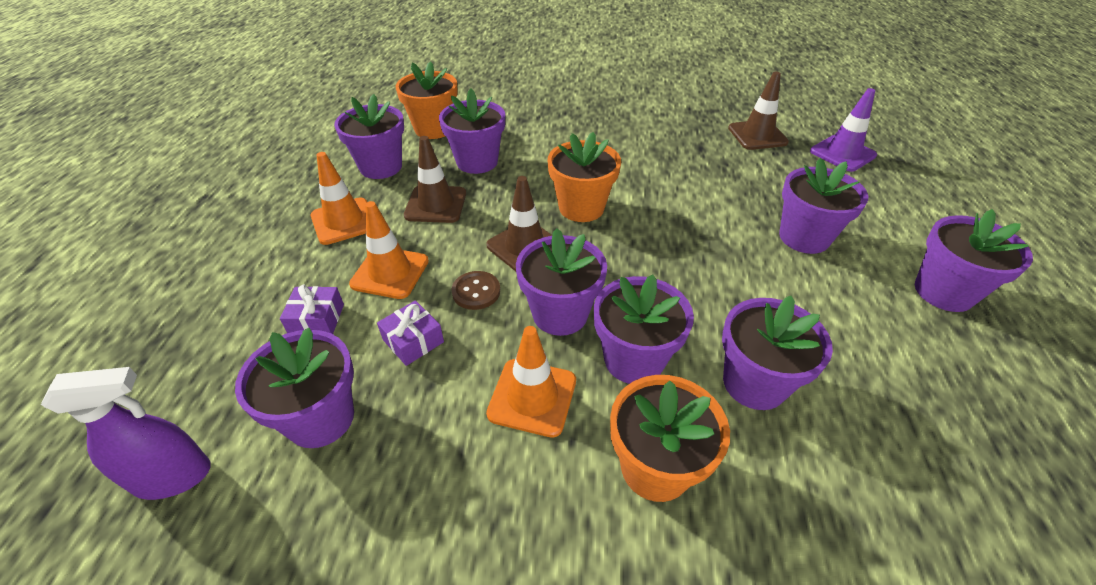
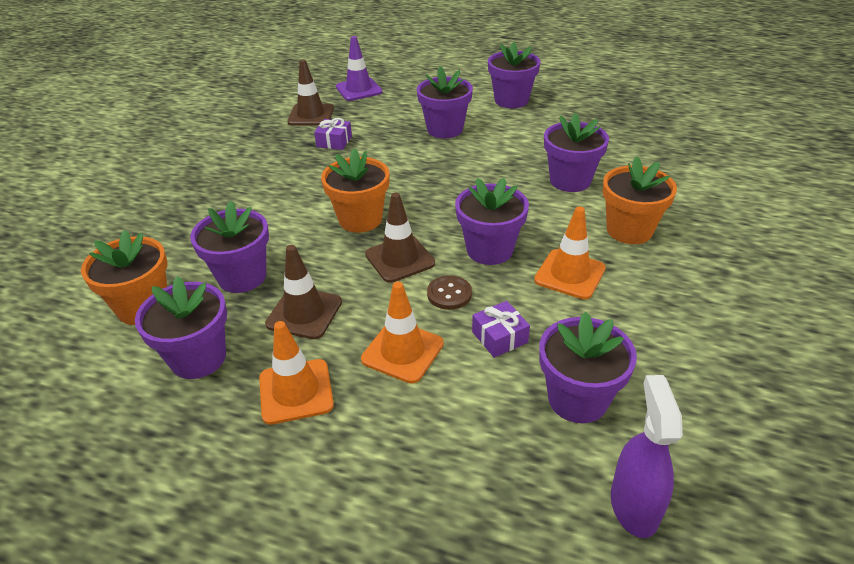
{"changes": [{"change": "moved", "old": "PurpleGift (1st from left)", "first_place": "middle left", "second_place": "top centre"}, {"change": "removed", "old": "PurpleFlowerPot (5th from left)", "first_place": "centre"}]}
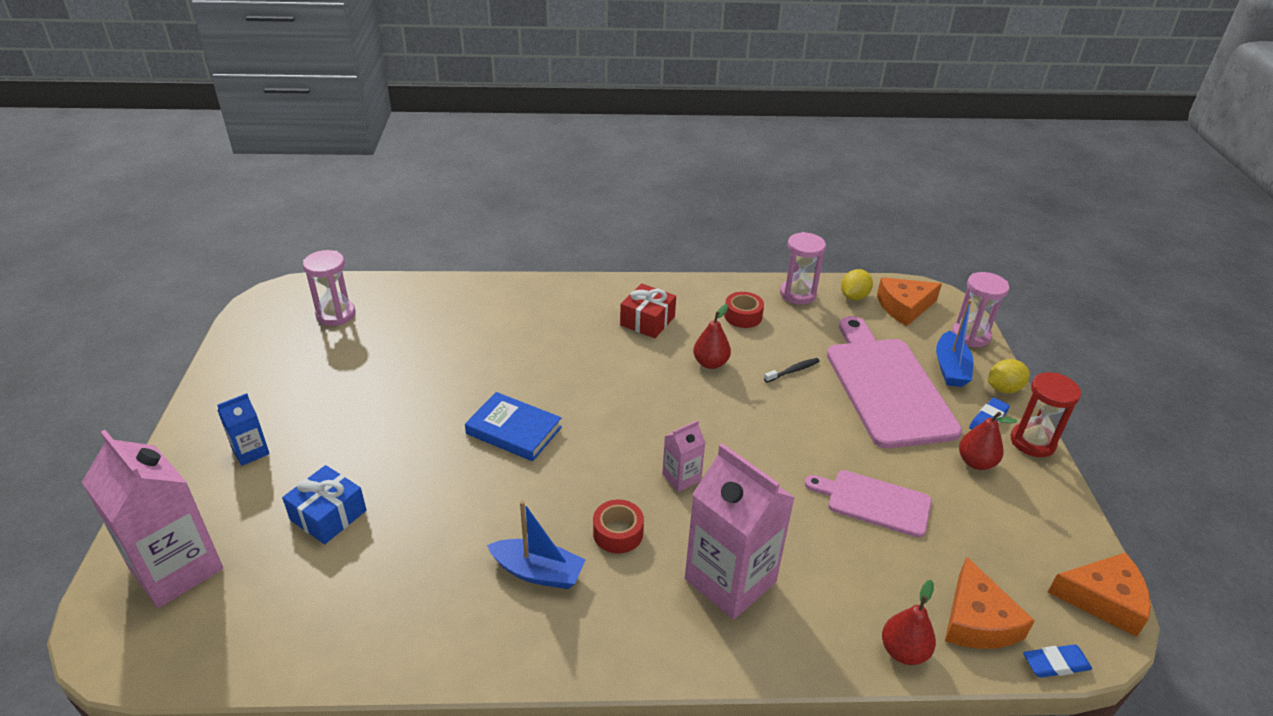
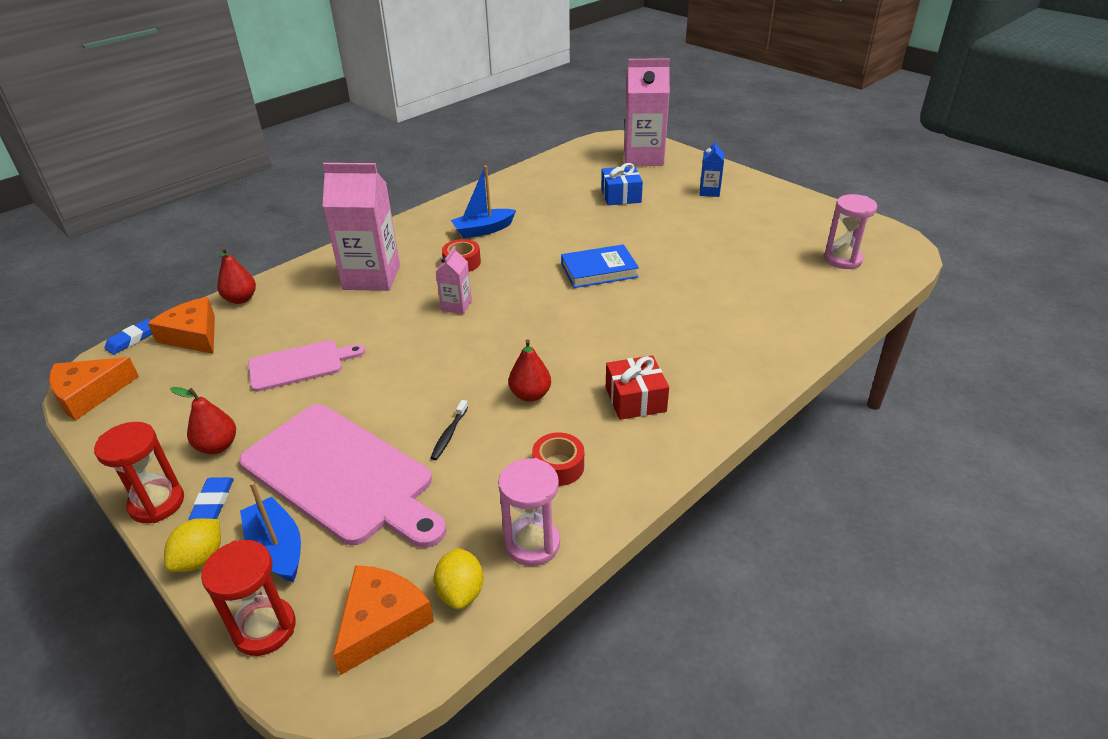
{"changes": [{"change": "recoloured", "old": "PinkHourglass (3rd from left)", "new": "RedHourglass (2nd from left)", "first_place": "middle right", "second_place": "bottom left"}]}
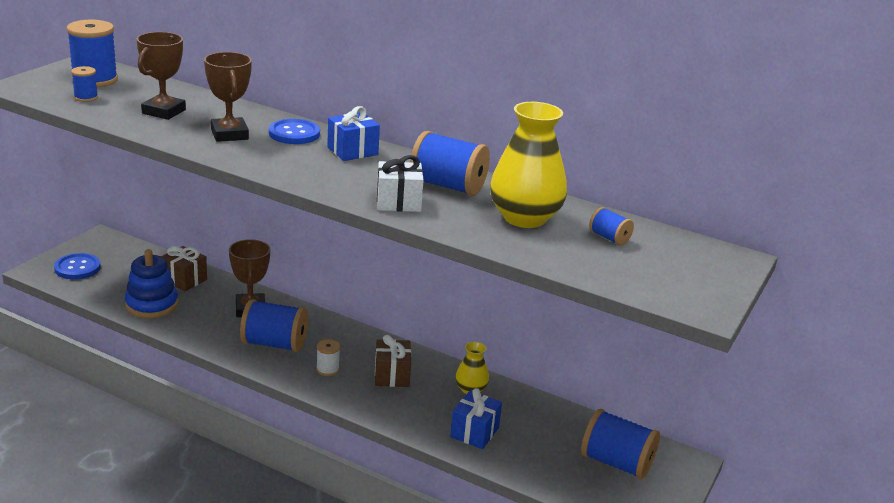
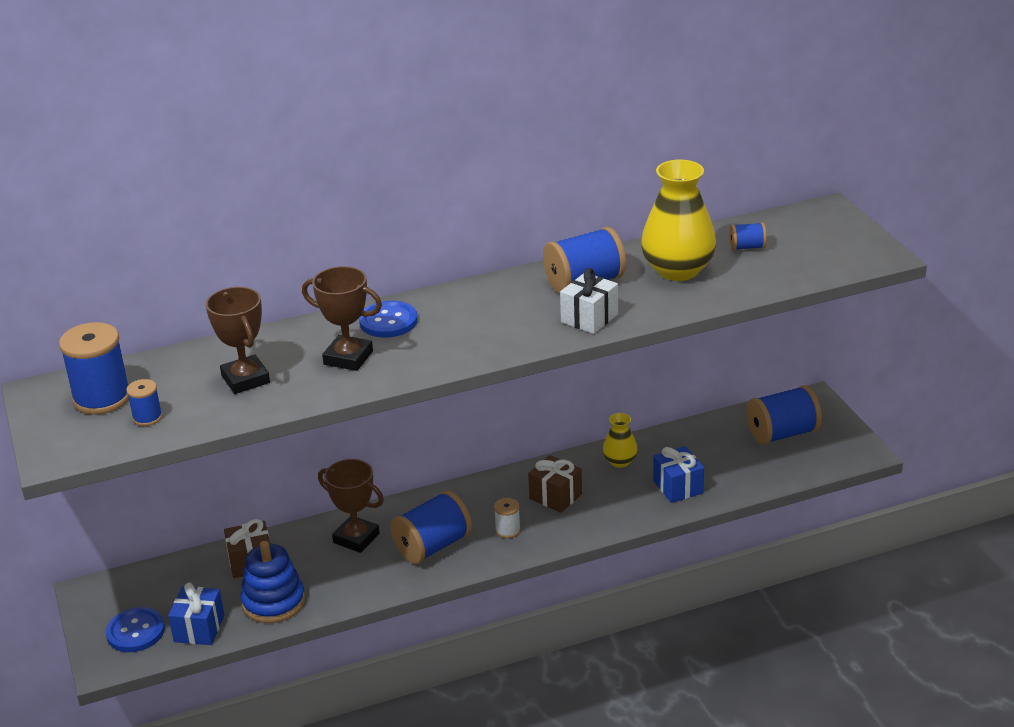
{"changes": [{"change": "moved", "old": "BlueGift (1st from left)", "first_place": "top centre", "second_place": "bottom left"}]}
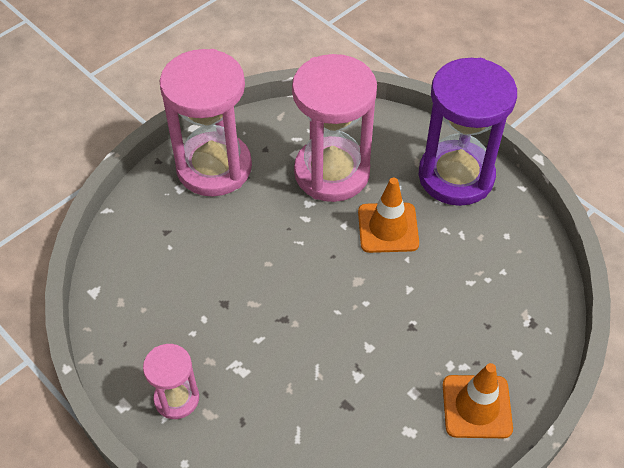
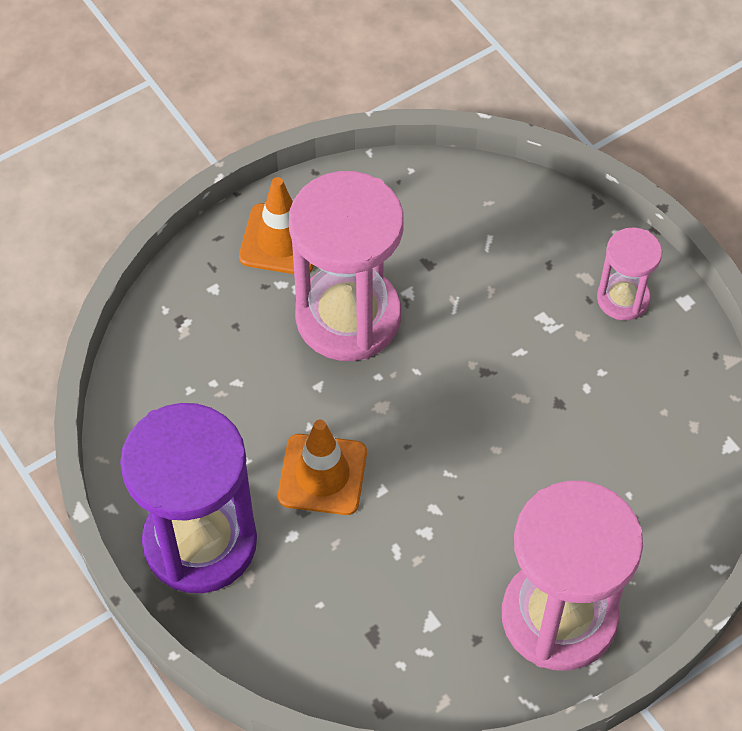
{"changes": [{"change": "moved", "old": "PinkHourglass (3rd from left in the first image)", "new": "PinkHourglass (1st from left)", "first_place": "top centre", "second_place": "centre"}]}
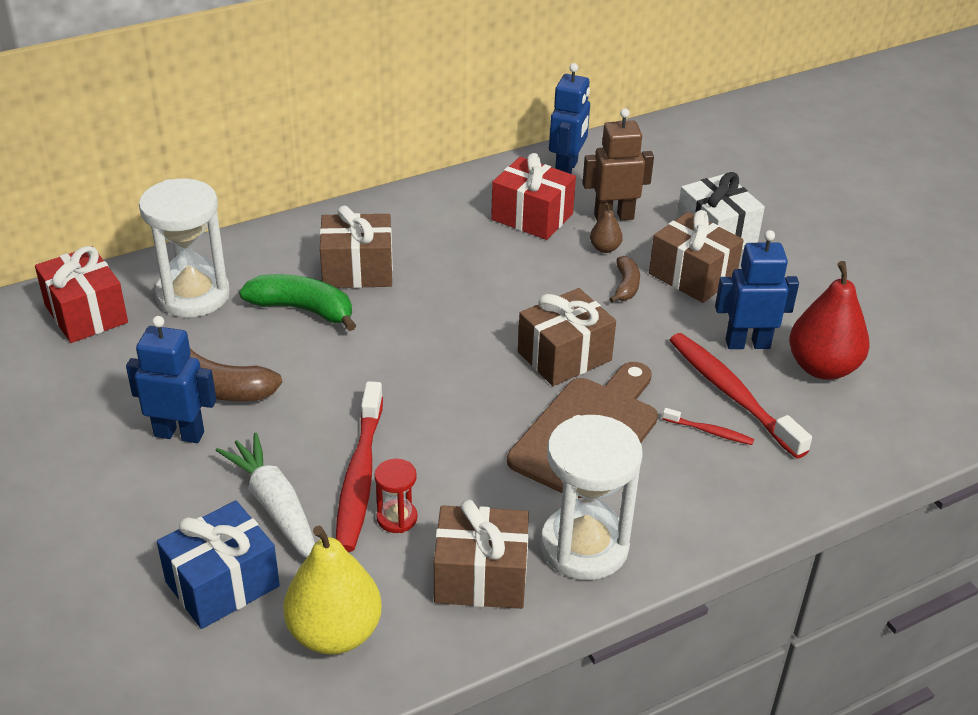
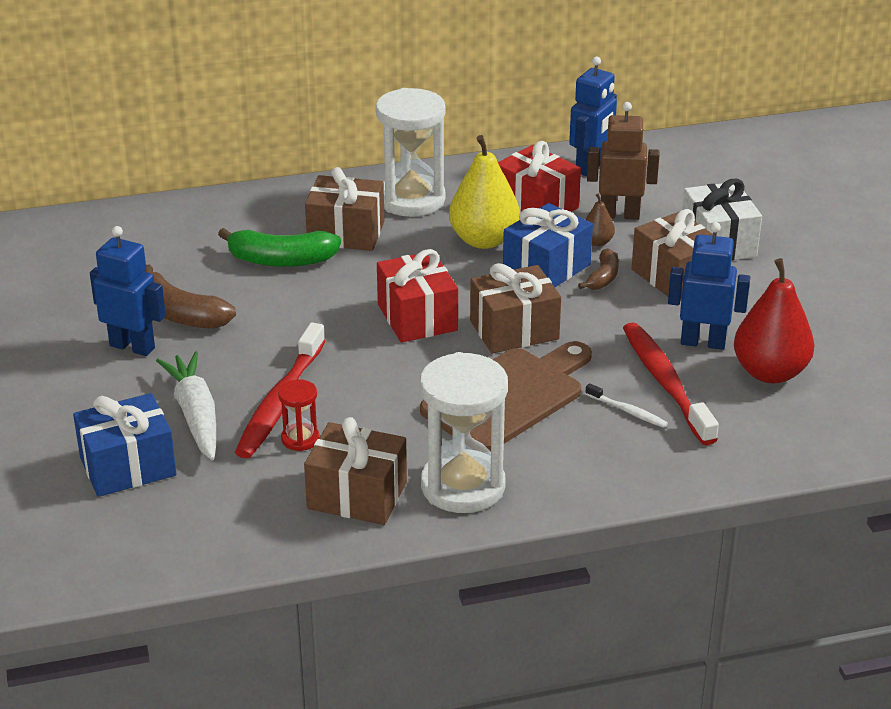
{"changes": [{"change": "turned", "old": "GreenBanana", "first_place": "middle left", "second_place": "middle left", "degrees": 150}, {"change": "moved", "old": "WhiteHourglass (1st from left)", "first_place": "middle left", "second_place": "top centre"}, {"change": "moved", "old": "RedGift (1st from left)", "first_place": "middle left", "second_place": "centre"}, {"change": "moved", "old": "YellowPear", "first_place": "bottom centre", "second_place": "top centre"}, {"change": "added", "new": "BlueGift (2nd from left)", "second_place": "centre"}, {"change": "recoloured", "old": "RedToothbrush (2nd from left)", "new": "WhiteToothbrush", "first_place": "middle right", "second_place": "middle right"}]}
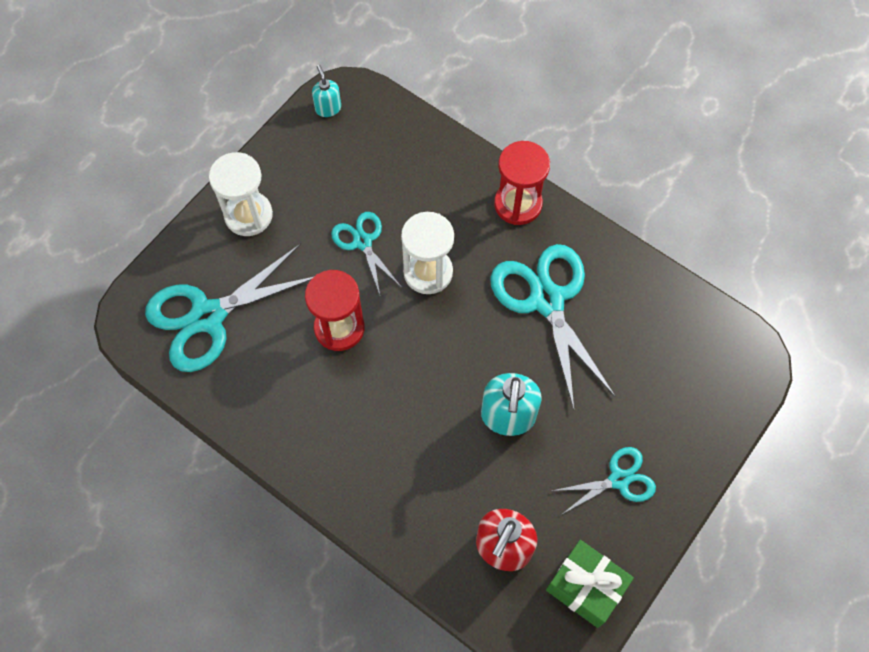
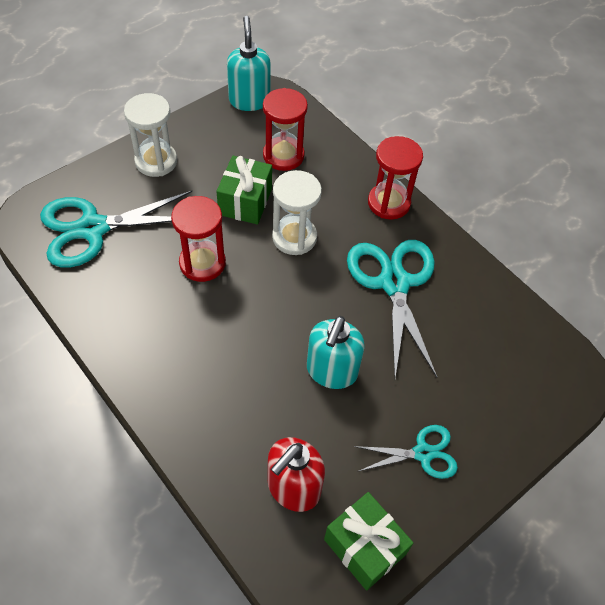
{"changes": [{"change": "replaced", "old": "TurquoiseScissors (2nd from left)", "new": "GreenGift (1st from left)", "first_place": "centre", "second_place": "top centre"}, {"change": "resized", "old": "TurquoiseSoapDispenser (1st from left)", "first_place": "top centre", "second_place": "top centre", "factor": 1.81}, {"change": "added", "new": "RedHourglass (2nd from left)", "second_place": "top centre"}]}
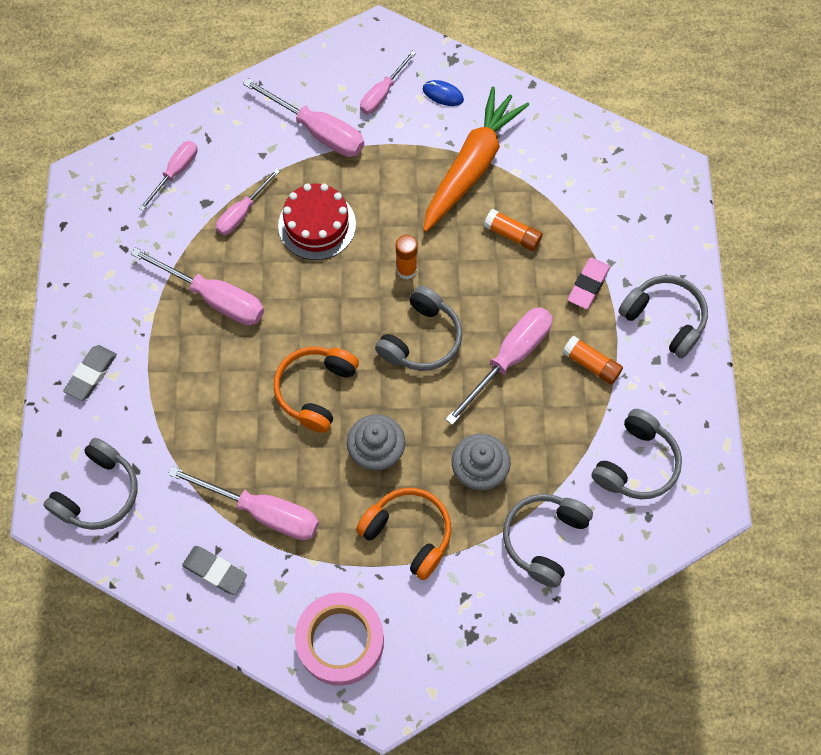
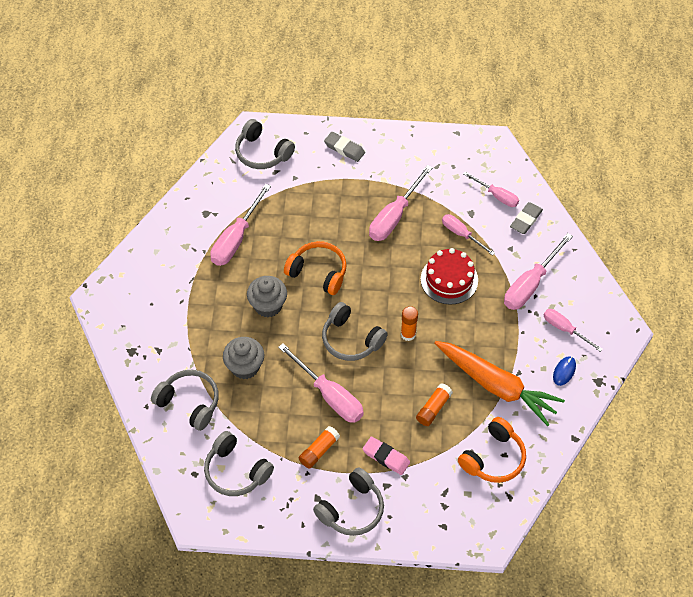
{"changes": [{"change": "moved", "old": "OrangeHeadphones (2nd from left)", "first_place": "bottom centre", "second_place": "bottom right"}, {"change": "moved", "old": "GreyEraser (2nd from left)", "first_place": "bottom left", "second_place": "middle right"}, {"change": "removed", "old": "PinkTape", "first_place": "bottom centre"}]}
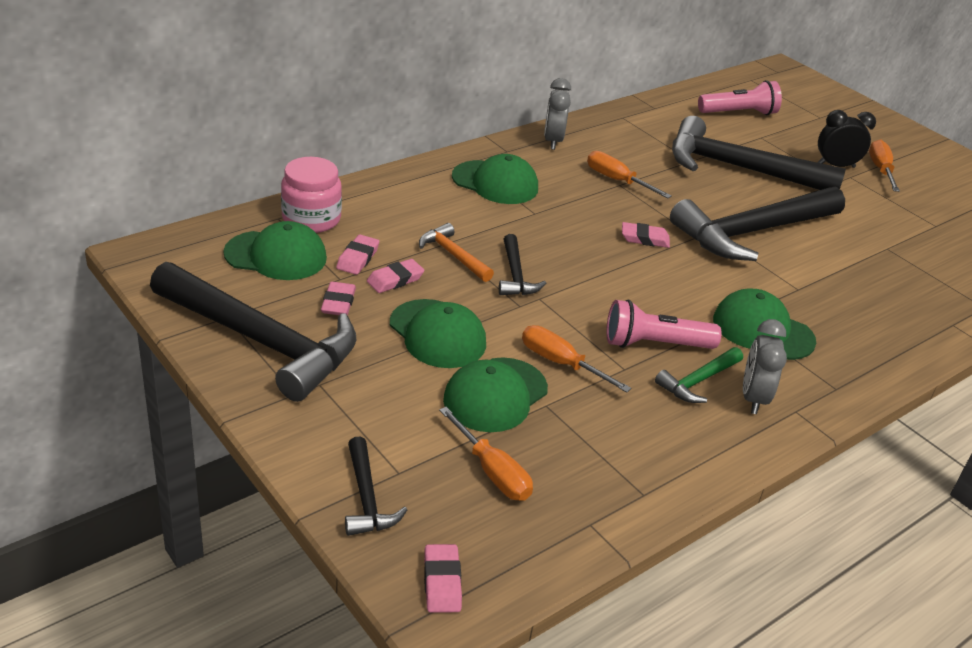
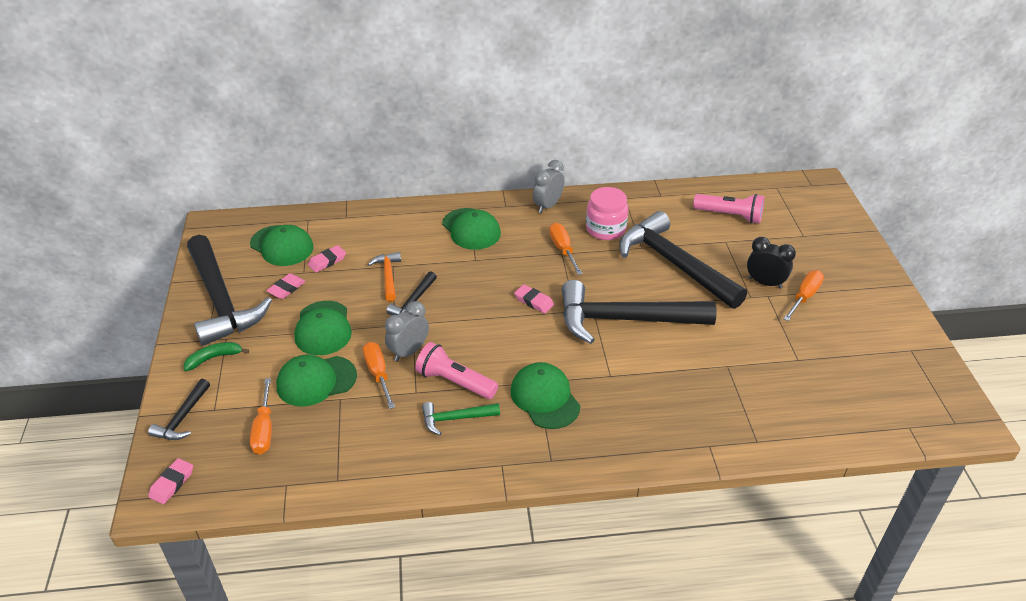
{"changes": [{"change": "added", "new": "GreenBanana", "second_place": "middle left"}, {"change": "moved", "old": "GreyClock (2nd from left in the first image)", "new": "GreyClock (1st from left)", "first_place": "middle right", "second_place": "centre"}, {"change": "moved", "old": "PinkJar", "first_place": "top left", "second_place": "centre"}, {"change": "removed", "old": "PinkEraser (3rd from left)", "first_place": "centre"}]}
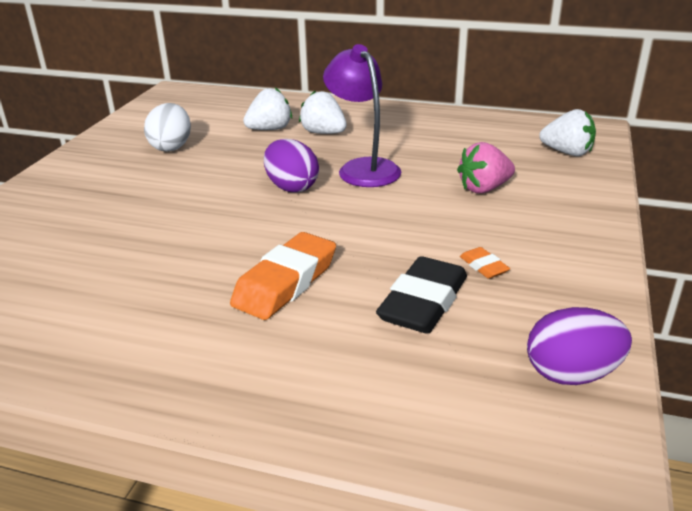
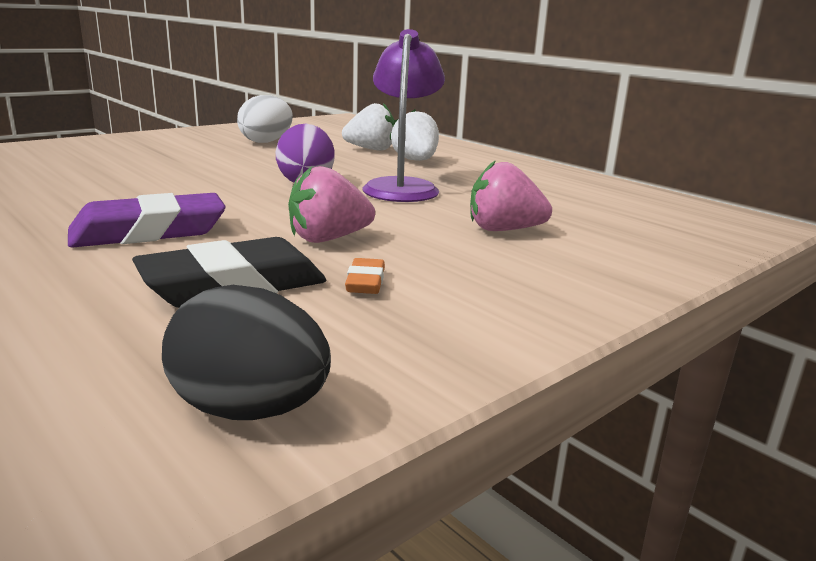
{"changes": [{"change": "recoloured", "old": "OrangeEraser (1st from left)", "new": "PurpleEraser", "first_place": "centre", "second_place": "middle left"}, {"change": "recoloured", "old": "PurpleEgg (2nd from left)", "new": "BlackEgg", "first_place": "bottom right", "second_place": "middle left"}, {"change": "added", "new": "PinkStrawberry (1st from left)", "second_place": "centre"}, {"change": "removed", "old": "WhiteStrawberry (3rd from left)", "first_place": "top right"}]}
